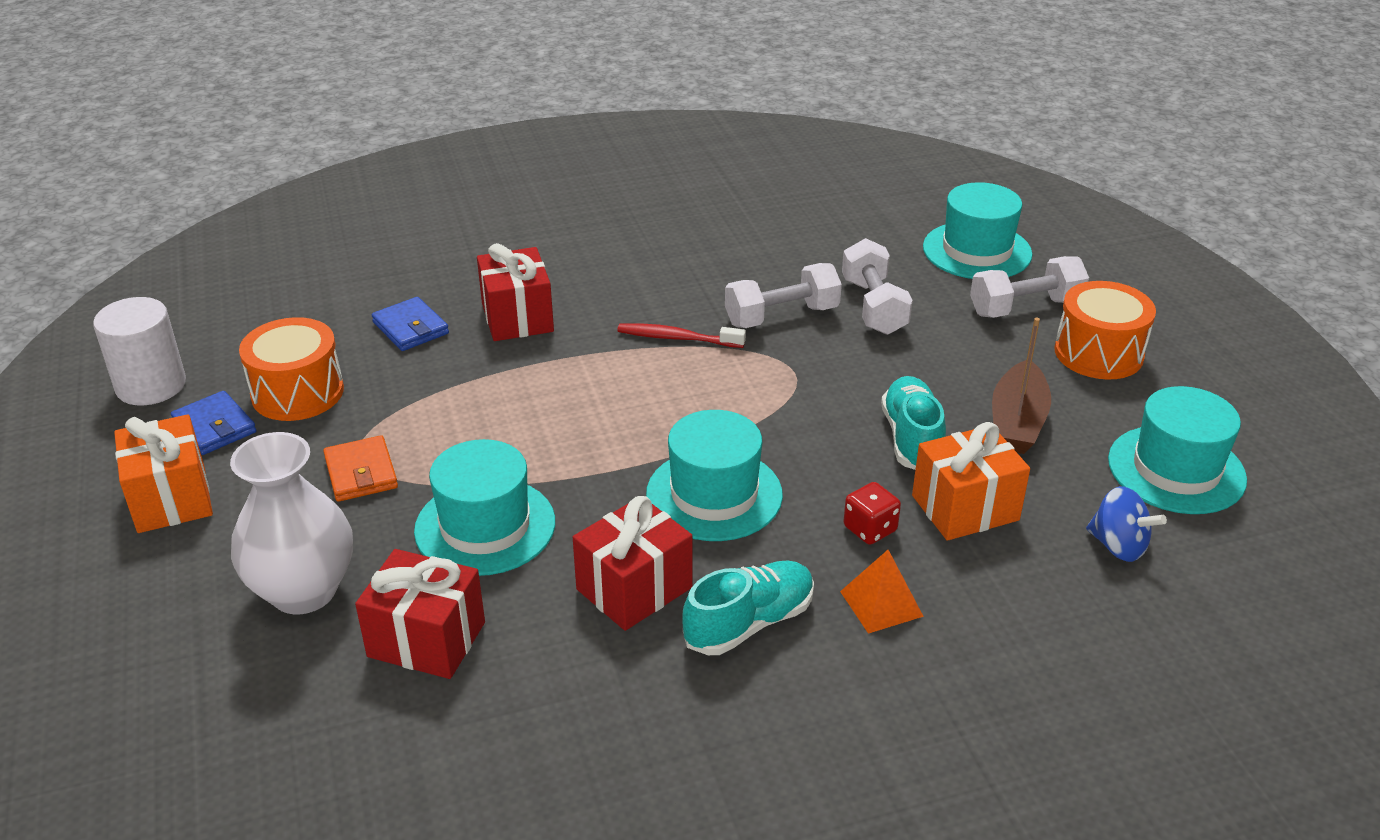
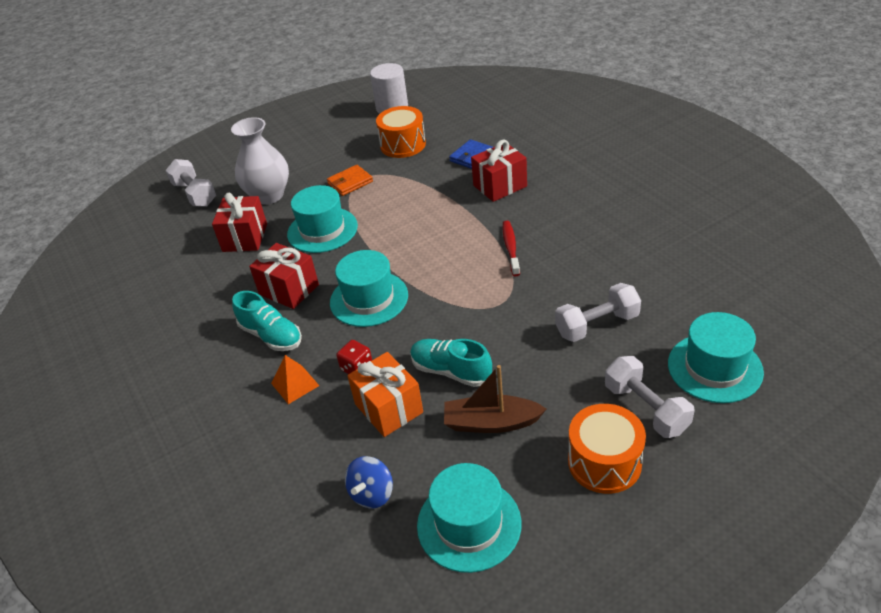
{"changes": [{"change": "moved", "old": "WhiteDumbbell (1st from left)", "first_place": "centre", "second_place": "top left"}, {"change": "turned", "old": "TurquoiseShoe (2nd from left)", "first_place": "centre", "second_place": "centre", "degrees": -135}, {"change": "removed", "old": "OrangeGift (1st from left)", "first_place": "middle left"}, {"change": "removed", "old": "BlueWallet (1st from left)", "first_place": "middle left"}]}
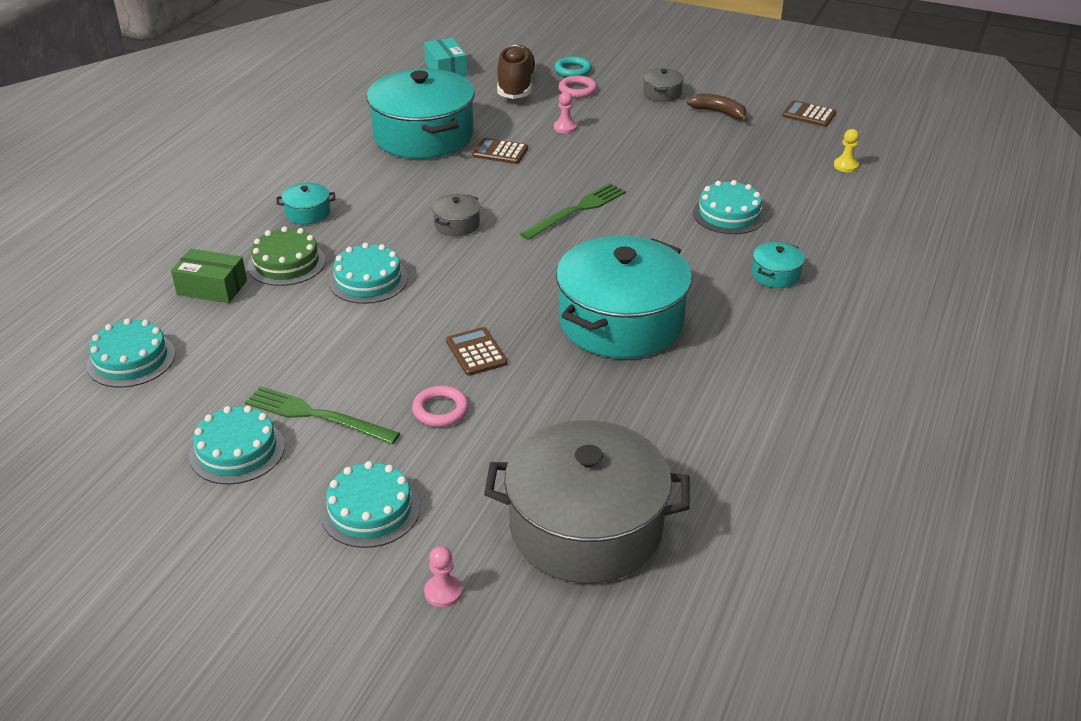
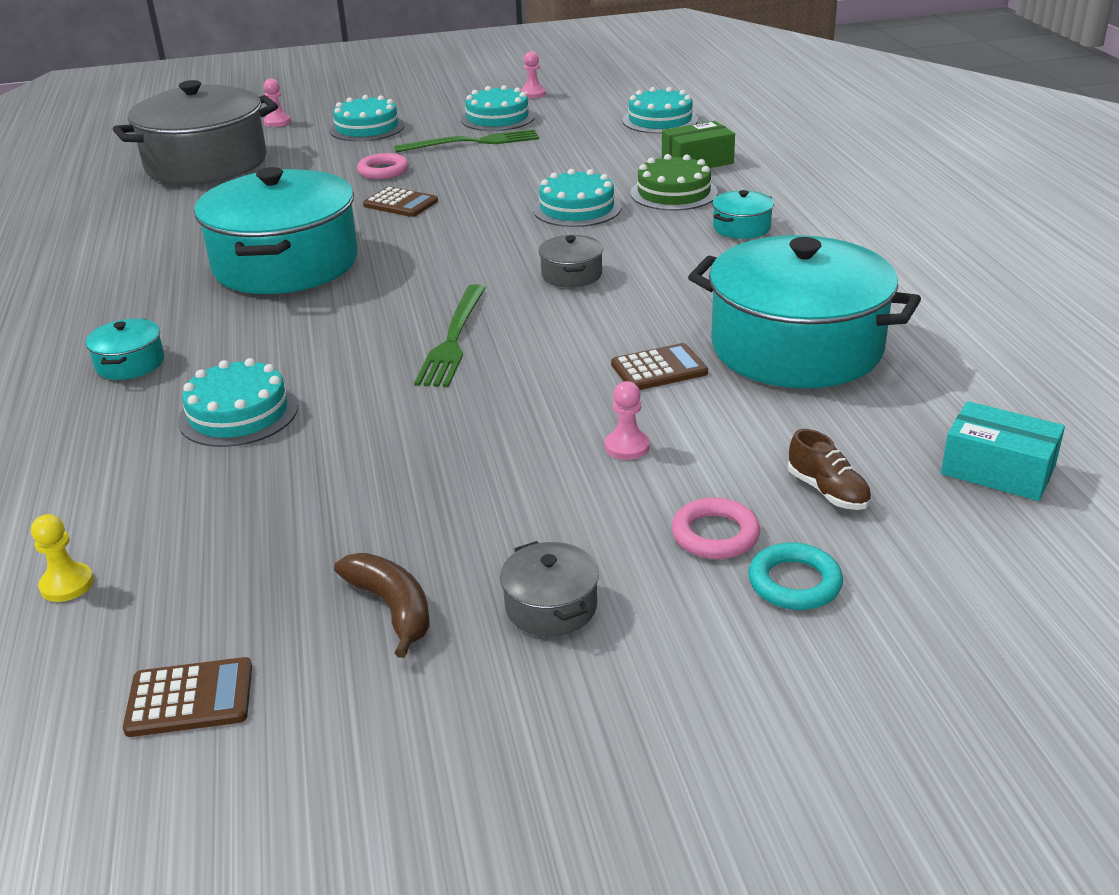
{"changes": [{"change": "turned", "old": "BrownBanana", "first_place": "top centre", "second_place": "bottom centre", "degrees": -120}, {"change": "added", "new": "PinkPawn (2nd from left)", "second_place": "top centre"}, {"change": "resized", "old": "BrownShoe", "first_place": "top centre", "second_place": "middle right", "factor": 0.51}]}
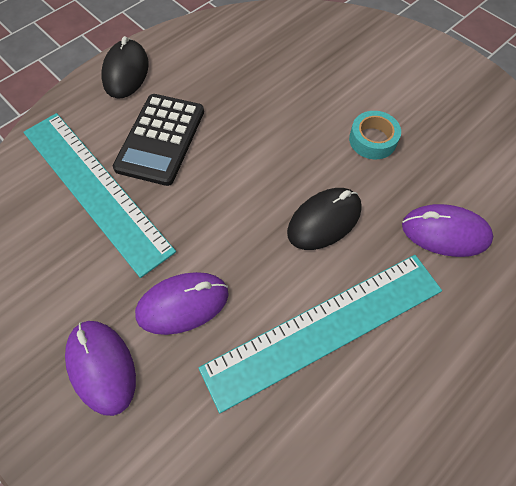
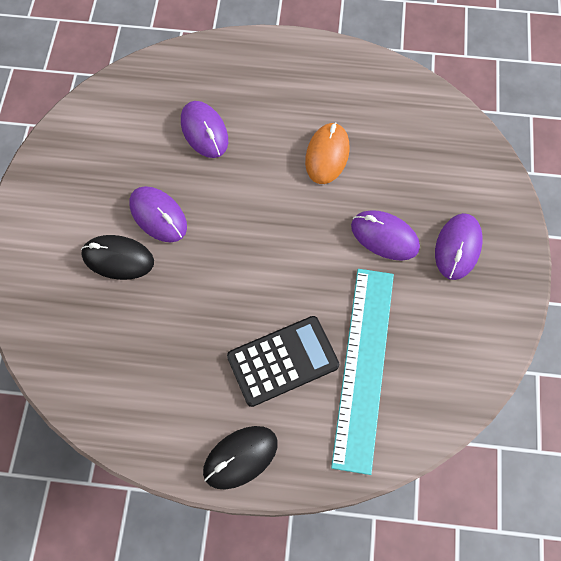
{"changes": [{"change": "moved", "old": "BlackMouse (2nd from left in the first image)", "new": "BlackMouse (1st from left)", "first_place": "centre", "second_place": "middle left"}, {"change": "replaced", "old": "TurquoiseTape", "new": "PurpleMouse (1st from left)", "first_place": "top right", "second_place": "middle left"}, {"change": "replaced", "old": "TurquoiseRuler (2nd from left)", "new": "OrangeMouse", "first_place": "bottom centre", "second_place": "top centre"}]}
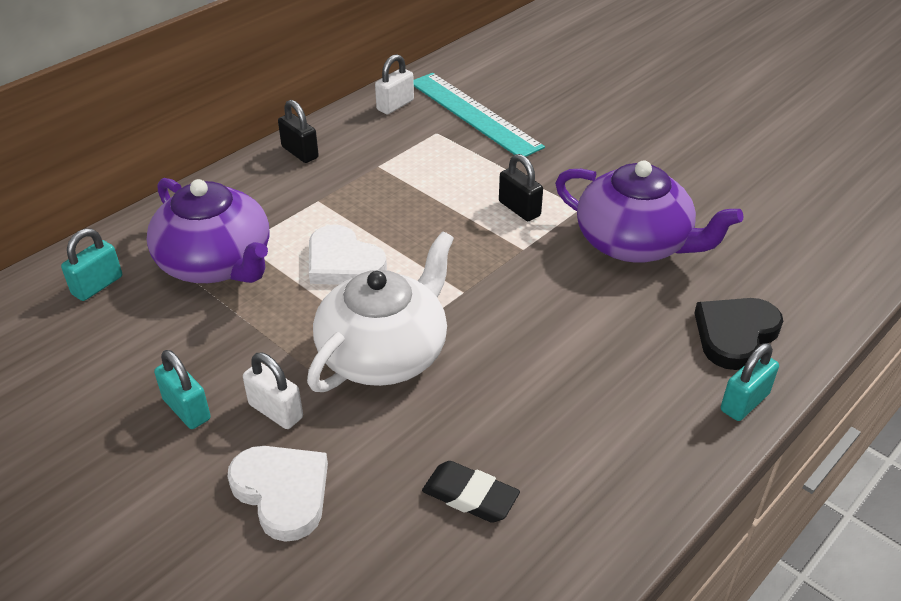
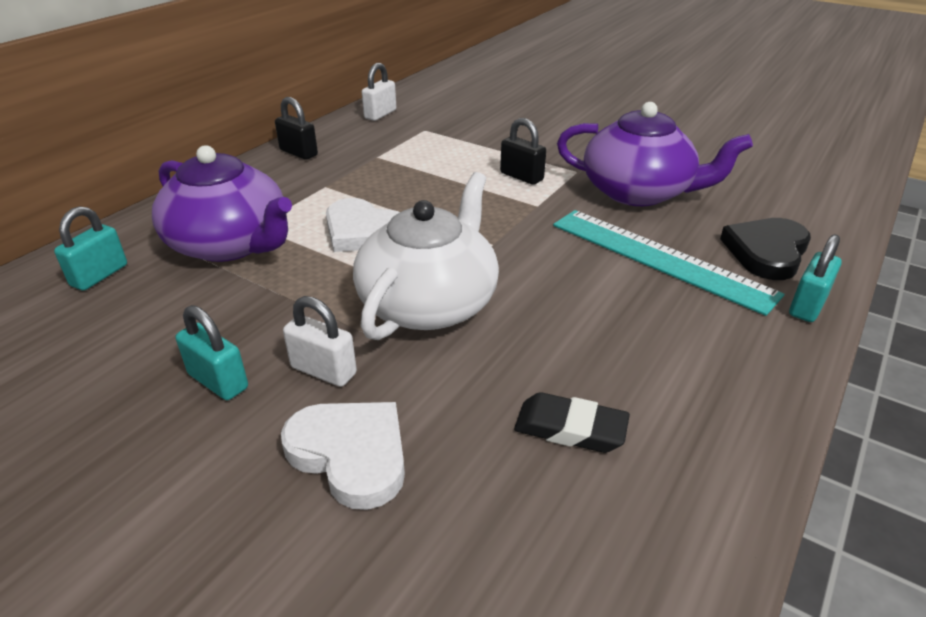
{"changes": [{"change": "moved", "old": "TurquoiseRuler", "first_place": "top centre", "second_place": "middle right"}]}
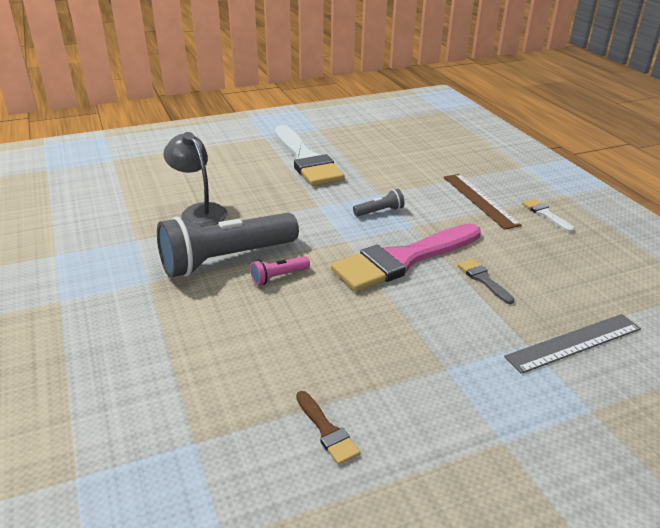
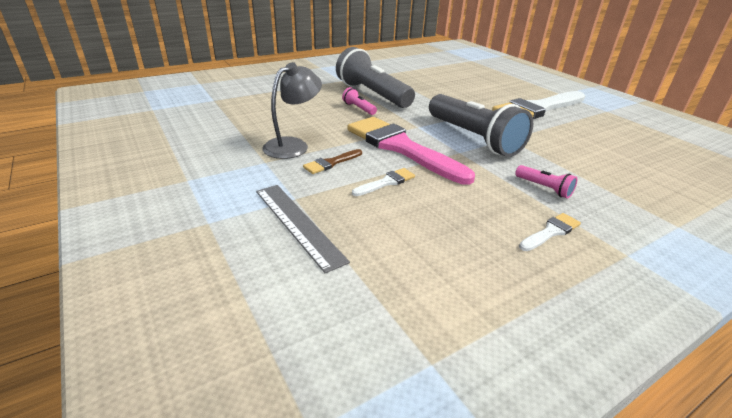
{"changes": [{"change": "moved", "old": "GreyLamp", "first_place": "middle left", "second_place": "top centre"}, {"change": "moved", "old": "BrownBrush", "first_place": "bottom centre", "second_place": "centre"}, {"change": "recoloured", "old": "GreyBrush", "new": "WhiteBrush (1st from left)", "first_place": "middle right", "second_place": "centre"}, {"change": "resized", "old": "GreyFlashlight (2nd from left)", "first_place": "centre", "second_place": "top centre", "factor": 2.4}, {"change": "replaced", "old": "BrownRuler", "new": "PinkFlashlight (2nd from left)", "first_place": "middle right", "second_place": "middle right"}]}
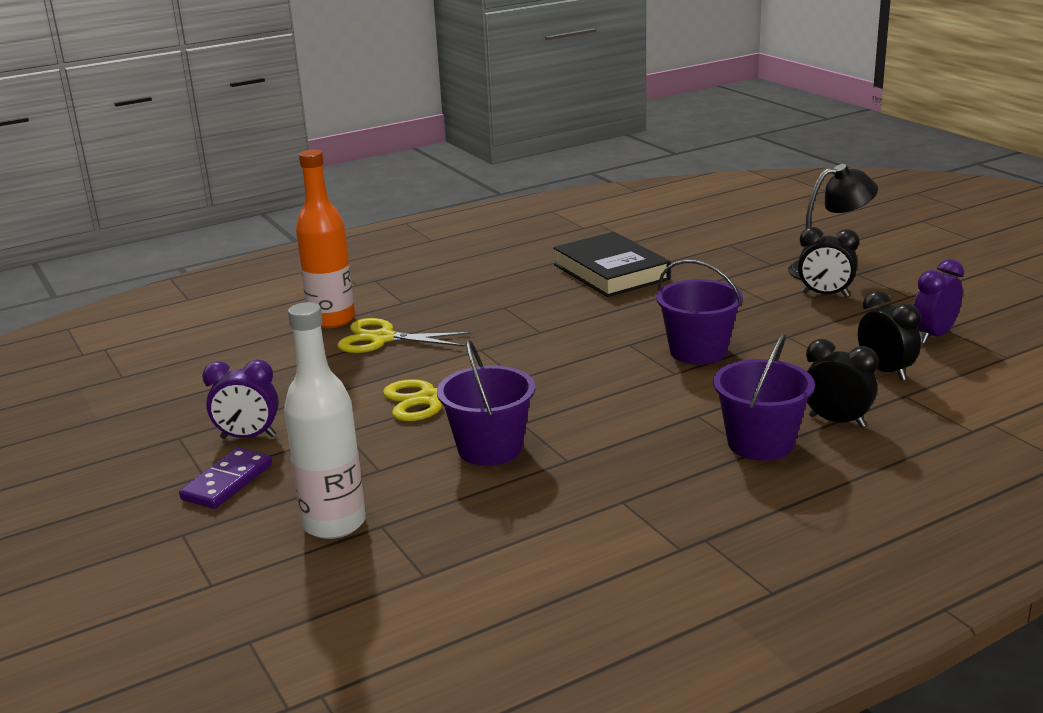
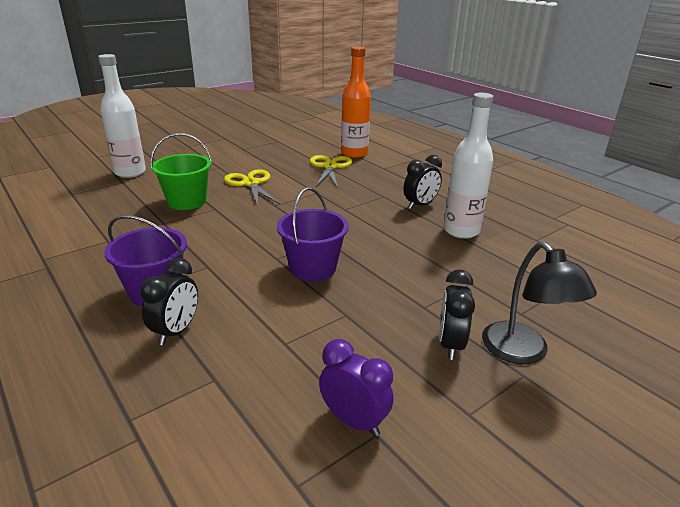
{"changes": [{"change": "recoloured", "old": "PurpleBucket (1st from left)", "new": "GreenBucket", "first_place": "centre", "second_place": "middle left"}, {"change": "moved", "old": "BlackClock (3rd from left in the first image)", "new": "BlackClock (2nd from left)", "first_place": "middle right", "second_place": "centre"}, {"change": "replaced", "old": "BlackBook", "new": "WhiteBottle (2nd from left)", "first_place": "centre", "second_place": "top right"}, {"change": "removed", "old": "PurpleDomino", "first_place": "bottom left"}, {"change": "removed", "old": "PurpleClock (1st from left)", "first_place": "middle left"}]}
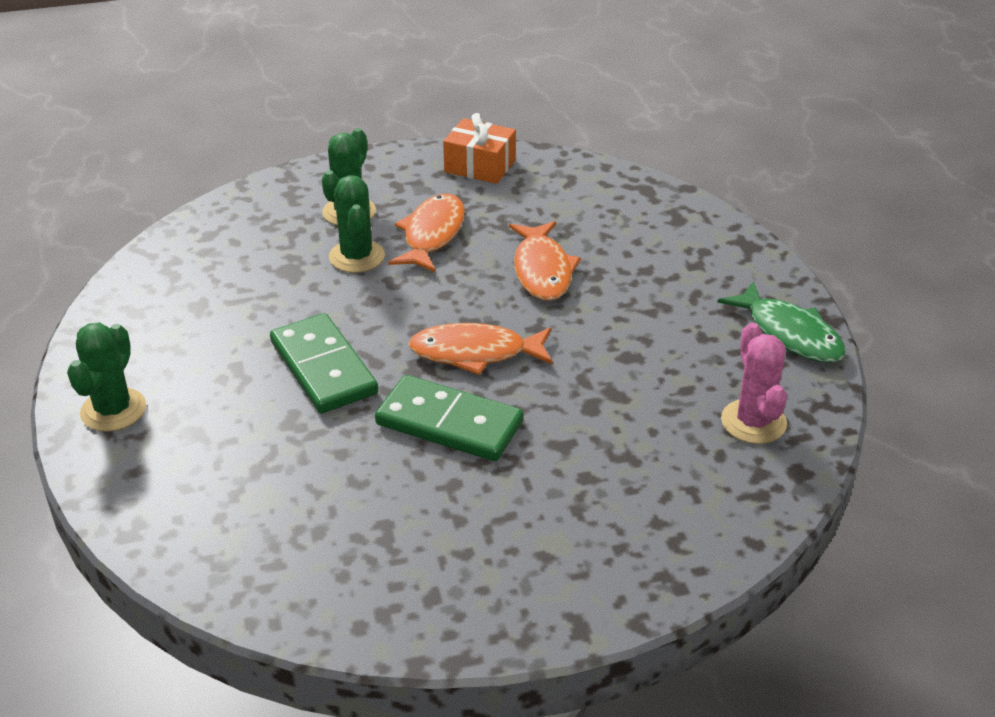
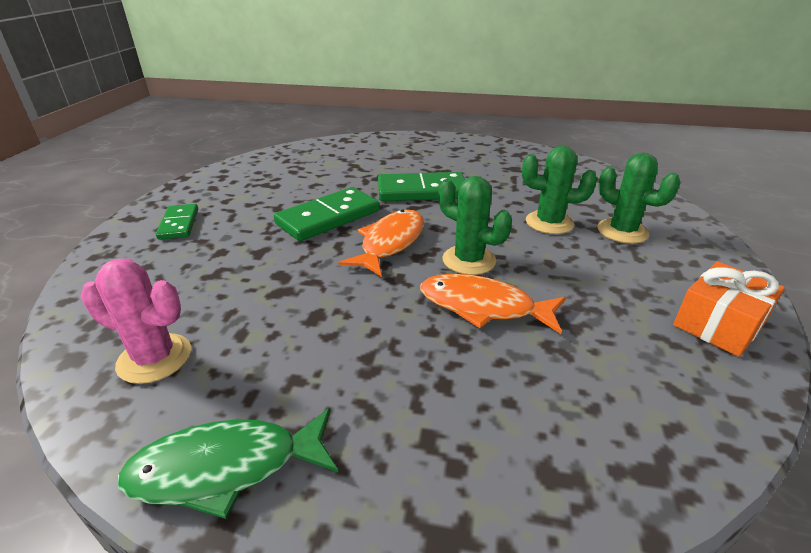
{"changes": [{"change": "added", "new": "GreenDomino (1st from left)", "second_place": "middle left"}, {"change": "moved", "old": "GreenCactus (1st from left)", "first_place": "middle left", "second_place": "centre"}, {"change": "removed", "old": "OrangeFish (1st from left)", "first_place": "top centre"}]}
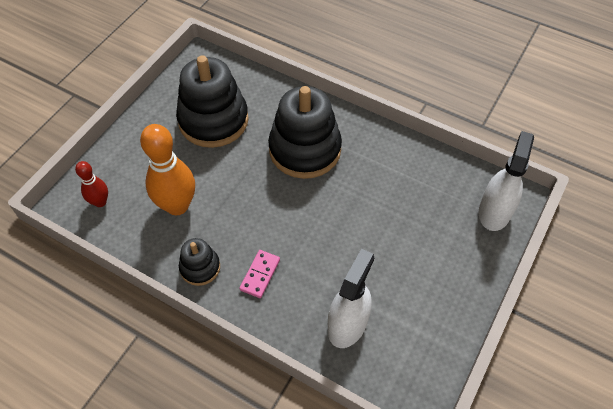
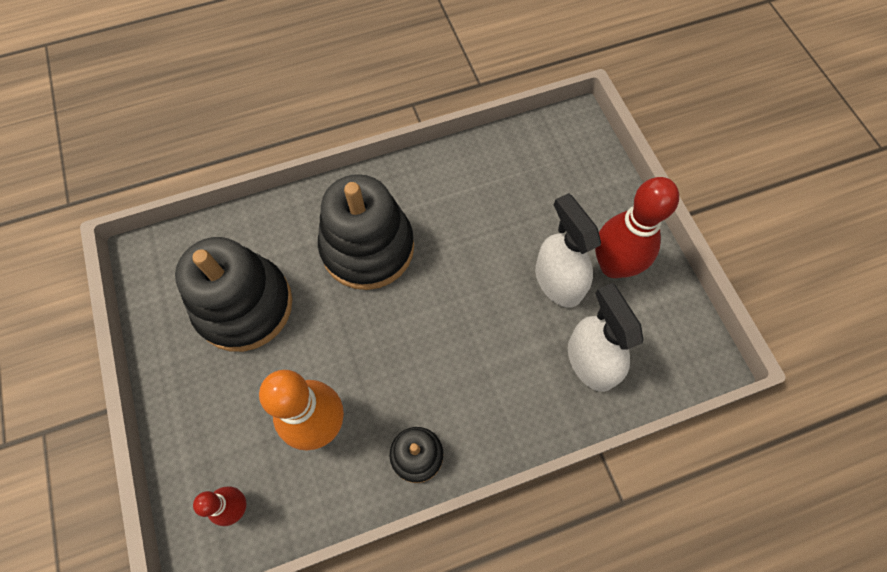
{"changes": [{"change": "moved", "old": "WhiteSprayBottle (2nd from left in the first image)", "new": "WhiteSprayBottle (1st from left)", "first_place": "middle right", "second_place": "centre"}, {"change": "added", "new": "RedBowlingPin (2nd from left)", "second_place": "middle right"}, {"change": "removed", "old": "PinkDomino", "first_place": "bottom centre"}]}
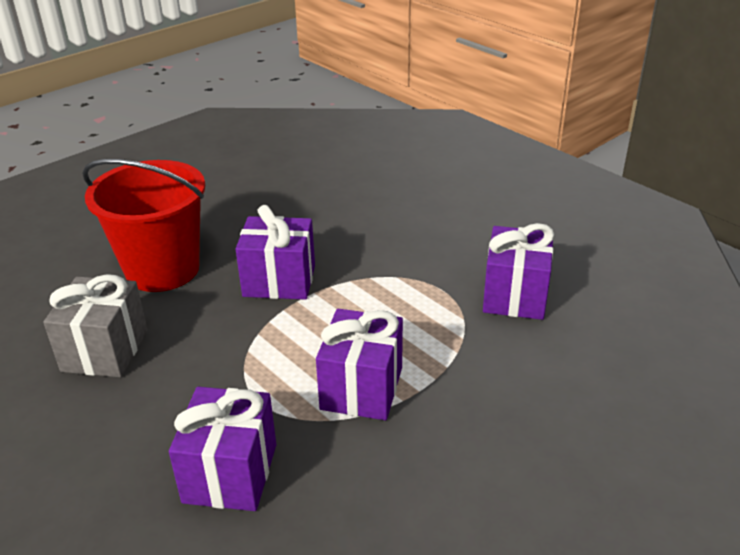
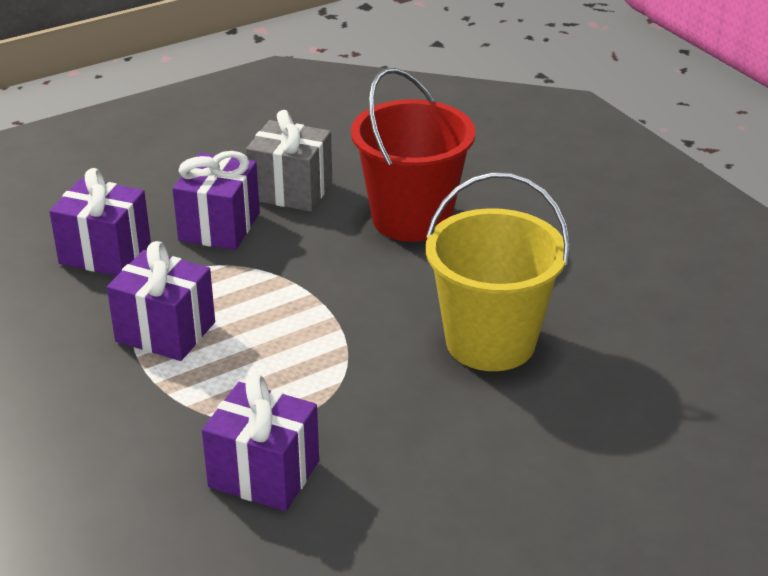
{"changes": [{"change": "moved", "old": "PurpleGift (2nd from left in the first image)", "new": "PurpleGift (3rd from left)", "first_place": "centre", "second_place": "middle left"}, {"change": "added", "new": "YellowBucket", "second_place": "centre"}]}
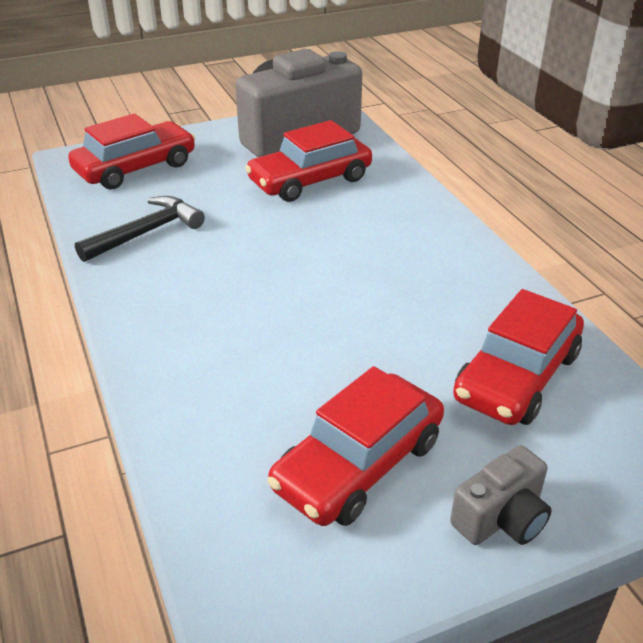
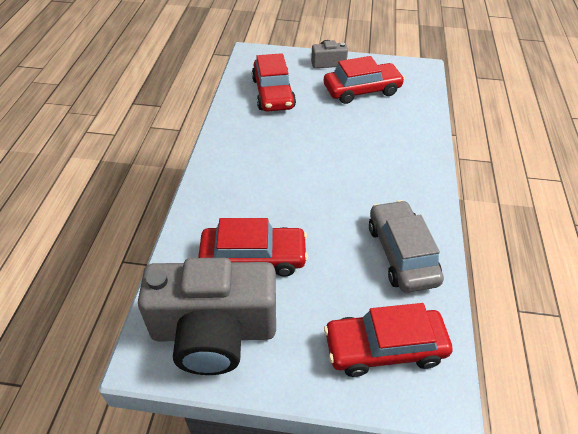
{"changes": [{"change": "turned", "old": "RedCar (4th from left in the first image)", "first_place": "middle right", "second_place": "top centre", "degrees": 105}, {"change": "replaced", "old": "BlackHammer", "new": "GreyCar", "first_place": "middle left", "second_place": "middle right"}]}
